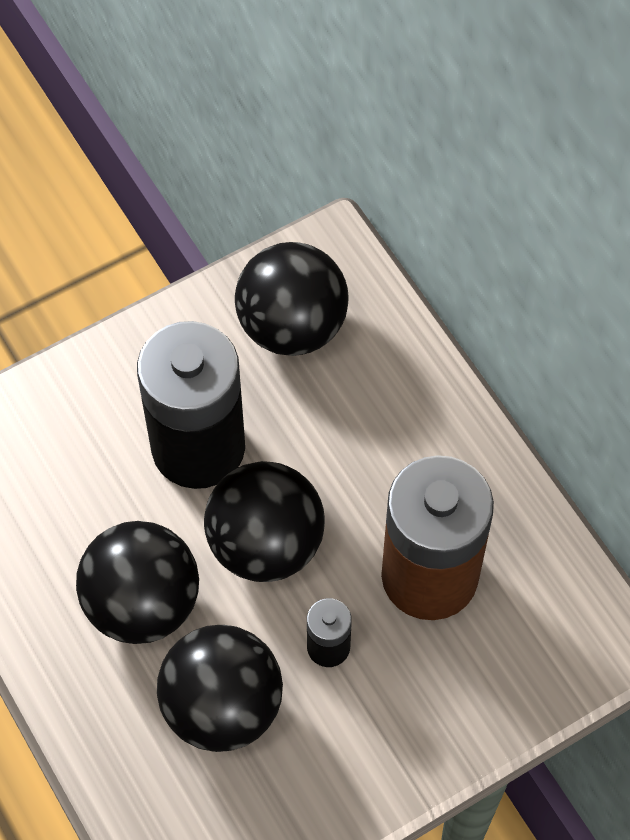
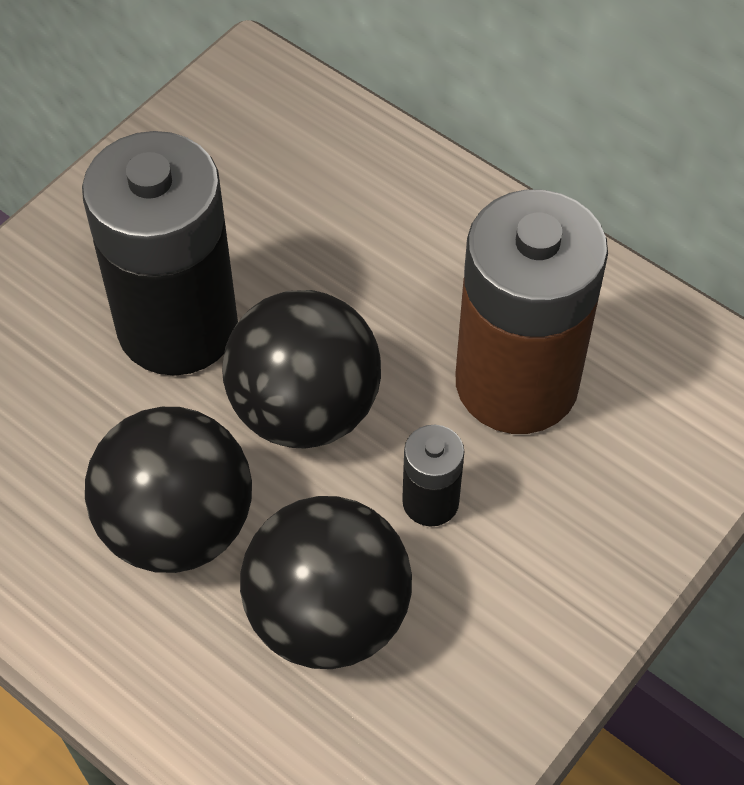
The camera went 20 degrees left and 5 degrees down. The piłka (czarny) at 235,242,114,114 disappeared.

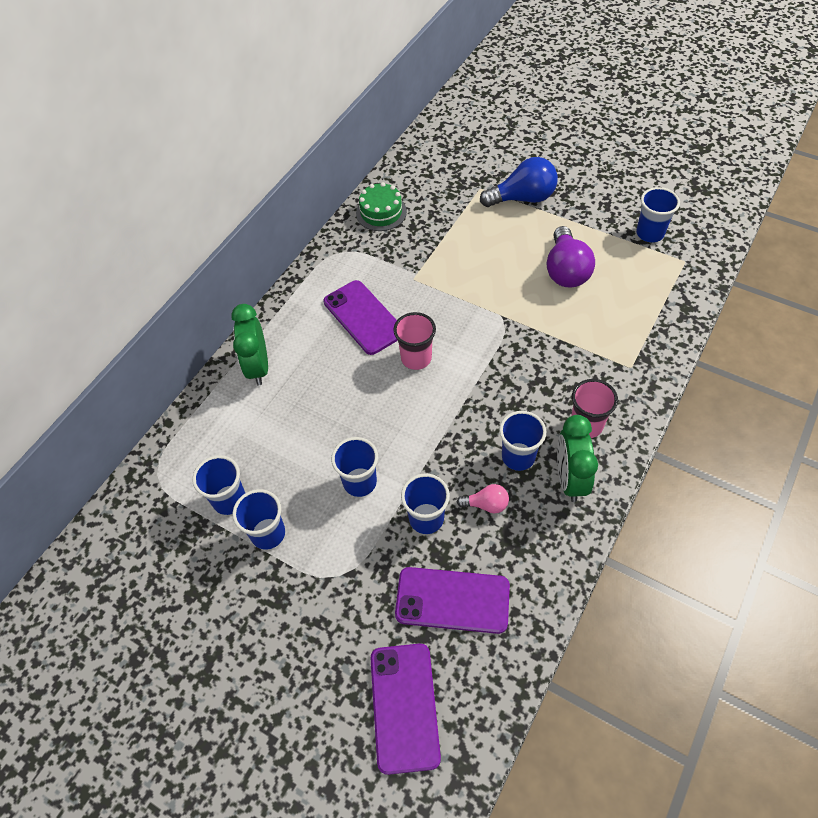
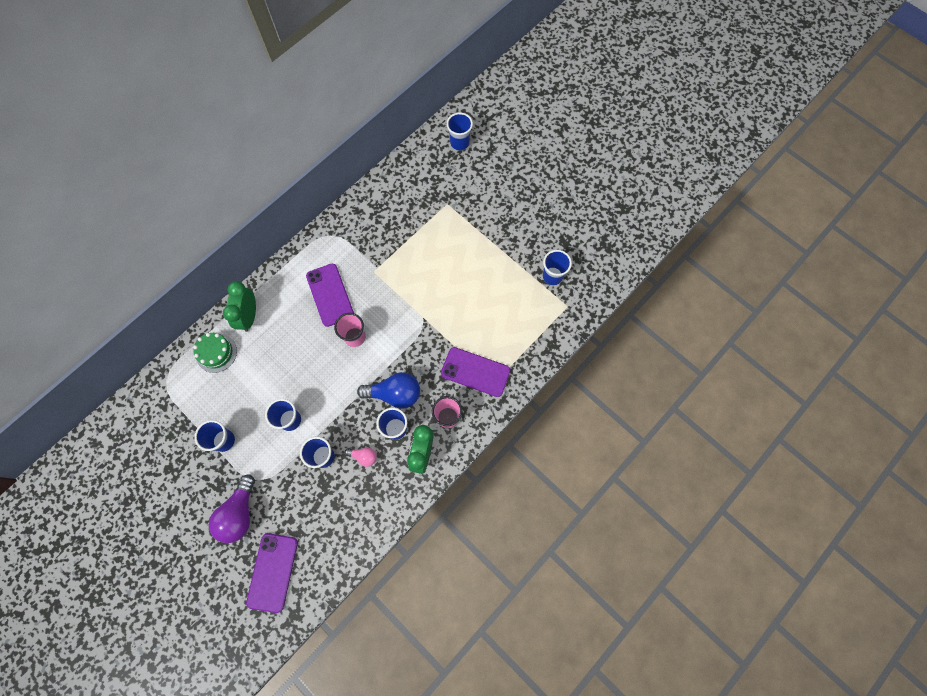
The camera went 10 degrees right and 15 degrees up. The żarówka (niebieski) moved from 480,157,78,50 to 357,372,63,37. The tort (zielony) moved from 356,182,51,49 to 193,333,44,40. The żarówka (fioletowy) moved from 547,226,48,61 to 209,475,46,68. The szklanka (niebieski) moved from 192,455,53,60 to 446,113,27,37. The telefon (fioletowy) moved from 395,567,115,67 to 441,347,69,50.

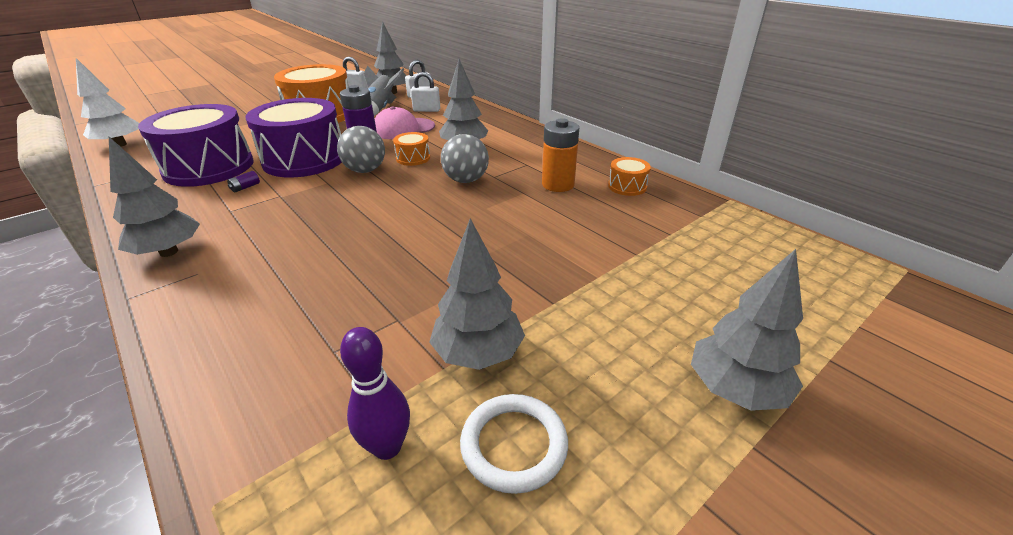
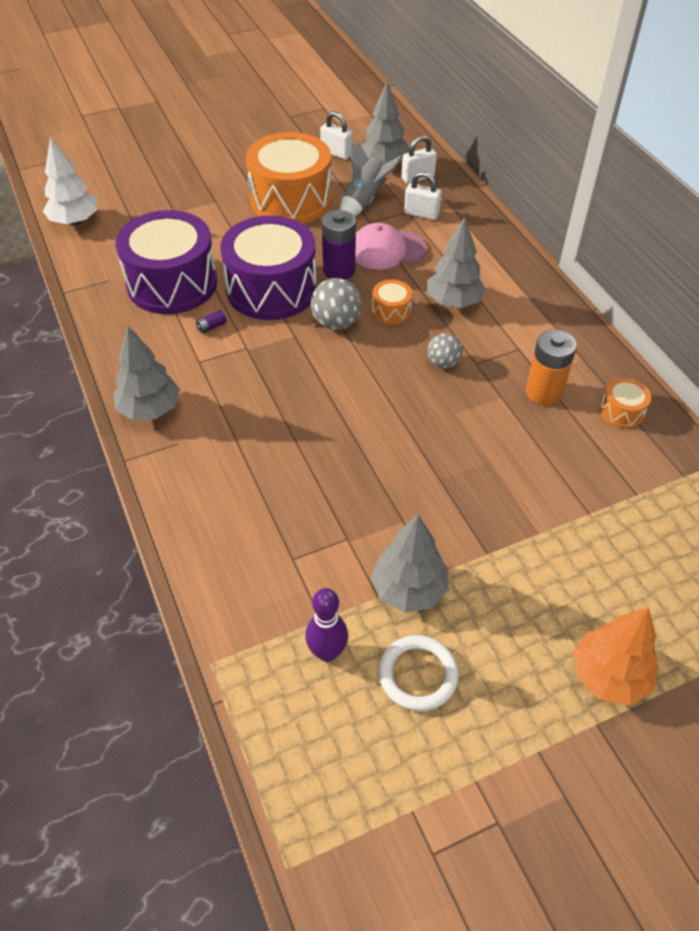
The camera went 15 degrees right and 15 degrees up. The piłka (szary) at 441,134,48,49 changed to 0.66 times the size. The drzewko (szary) at 691,249,112,162 became the drzewko (pomarańczowy) at 573,607,85,99.

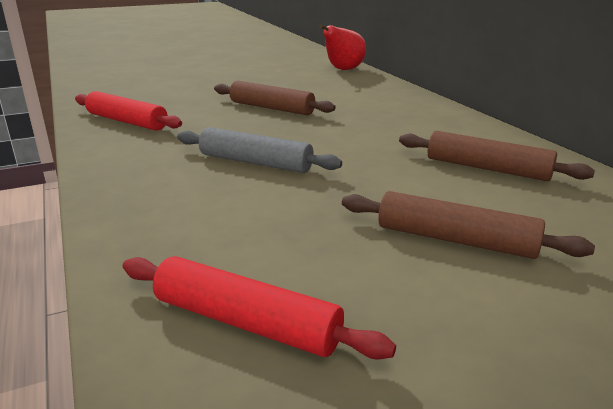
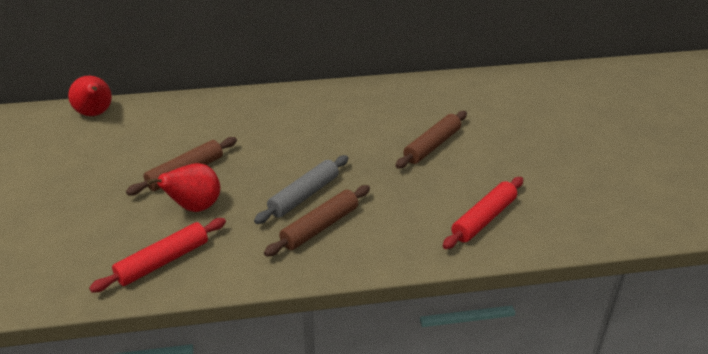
The camera went 75 degrees left and 10 degrees up. The wałek do ciasta (brązowy) moved from 399,131,196,50 to 264,185,106,72. The gruszka (czerwony) at 147,163,73,49 appeared.

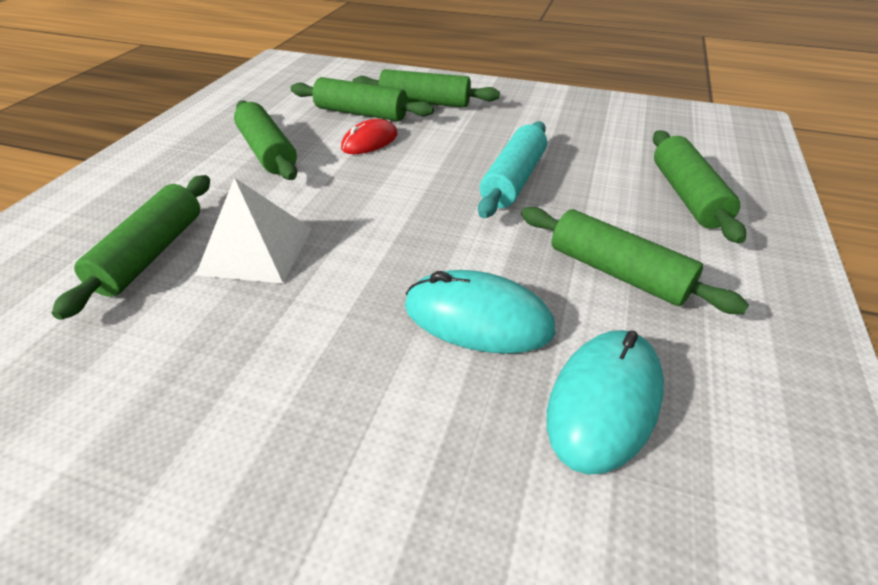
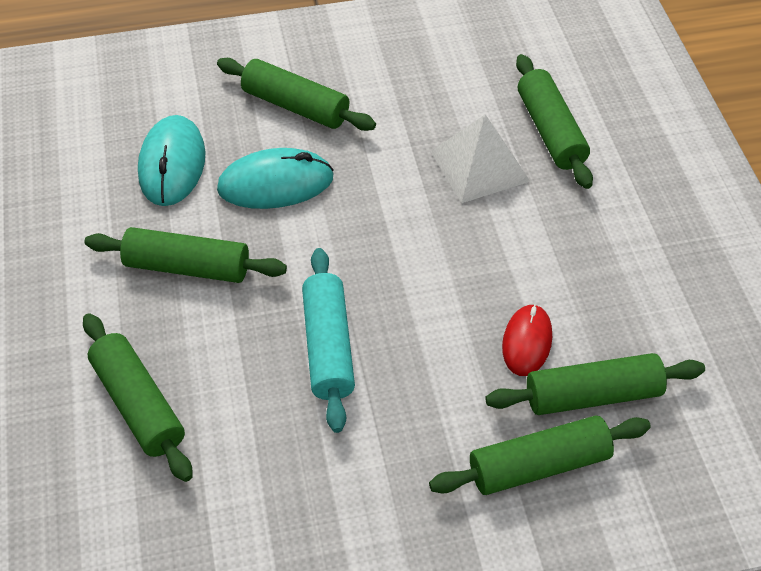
The camera went 150 degrees right and 10 degrees up. The wałek do ciasta (zielony) moved from 234,101,63,79 to 217,58,159,73.

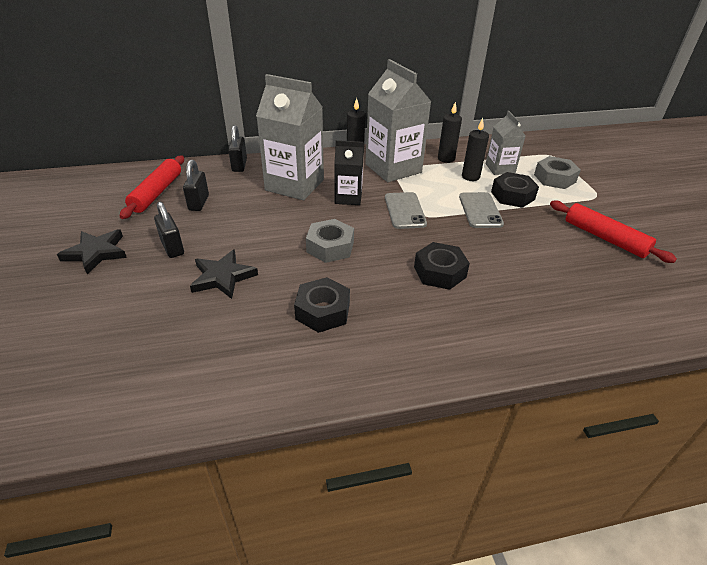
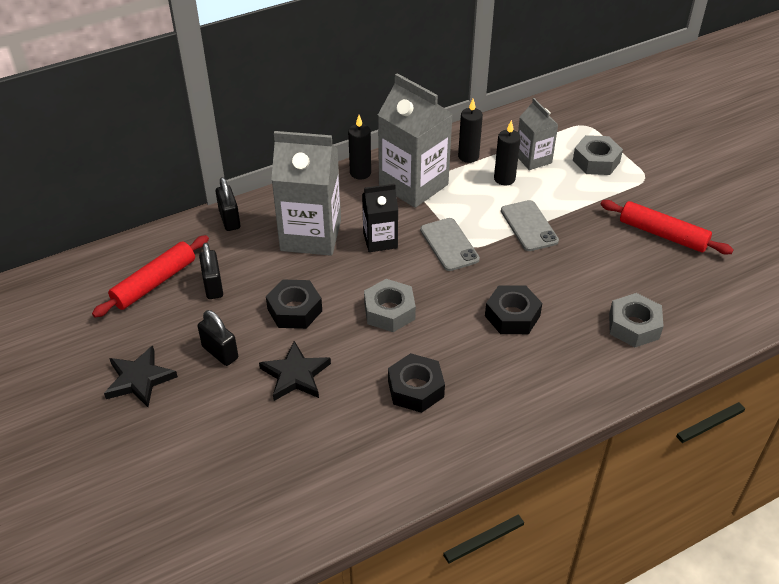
The camera went 15 degrees left and 5 degrees up. The wałek do ciasta (czerwony) at 120,156,64,63 turned 45 degrees clockwise. The nakrętka (czarny) moved from 491,172,48,36 to 266,279,56,50. The nakrętka (szary) at 609,293,55,54 appeared.

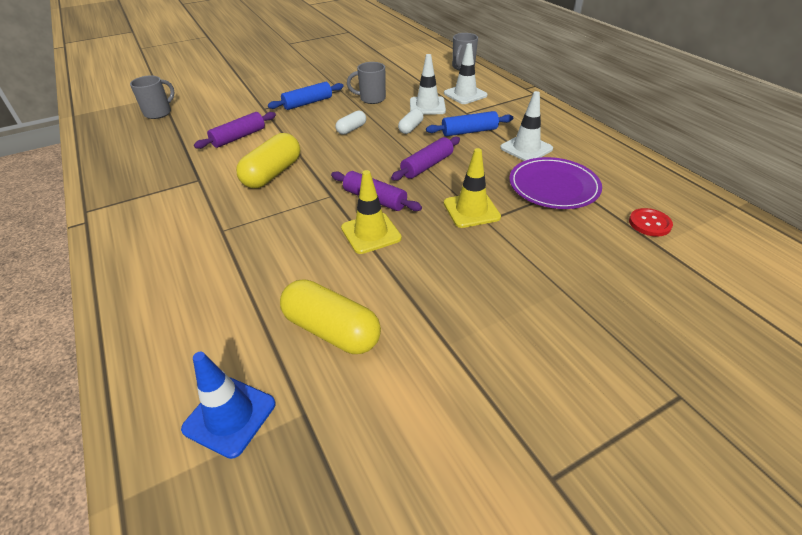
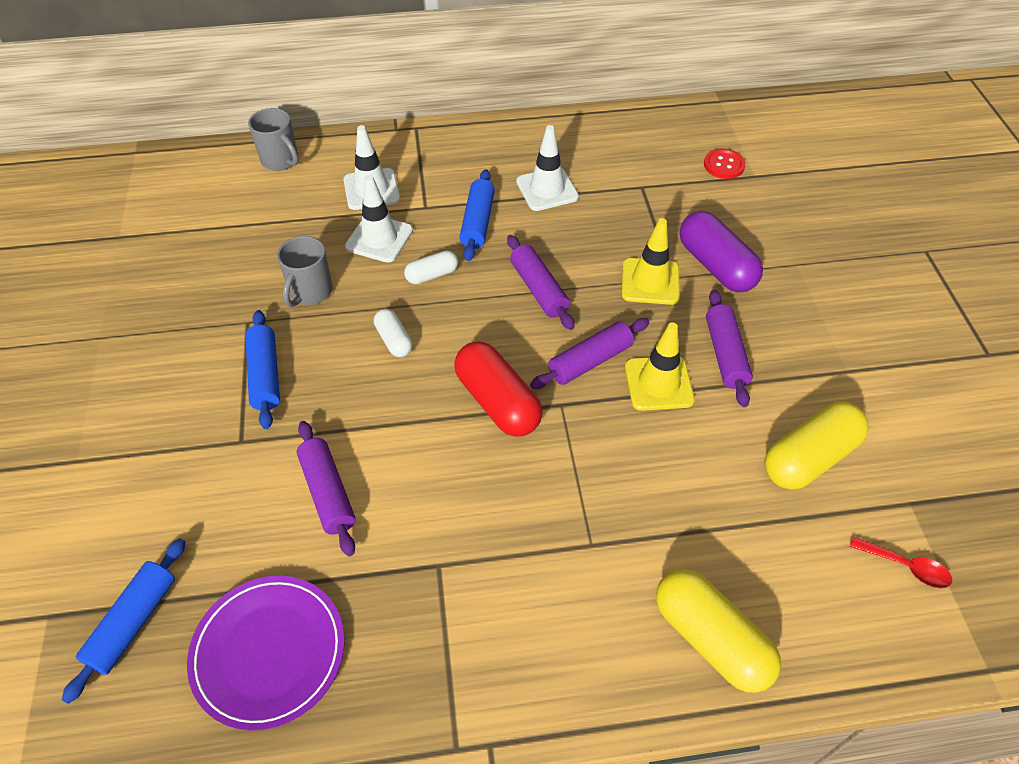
The camera went 70 degrees left and 10 degrees up. The kubek (szary) at 130,76,45,43 was replaced by the wałek do ciasta (niebieski) at 62,538,123,166. The kapsułka (biały) at 398,109,25,25 turned 75 degrees counterclockwise. The kapsułka (żółty) moved from 236,133,64,55 to 656,569,125,124. The talerz (fioletowy) moved from 509,157,93,52 to 187,576,158,155. The pachołek (niebieski) at 181,352,94,107 was replaced by the łyżka (czerwony) at 849,536,103,52. The kapsułka (fioletowy) at 680,211,83,81 appeared. The wałek do ciasta (fioletowy) at 706,290,47,117 appeared. The kapsułka (czerwony) at 454,341,89,95 appeared.

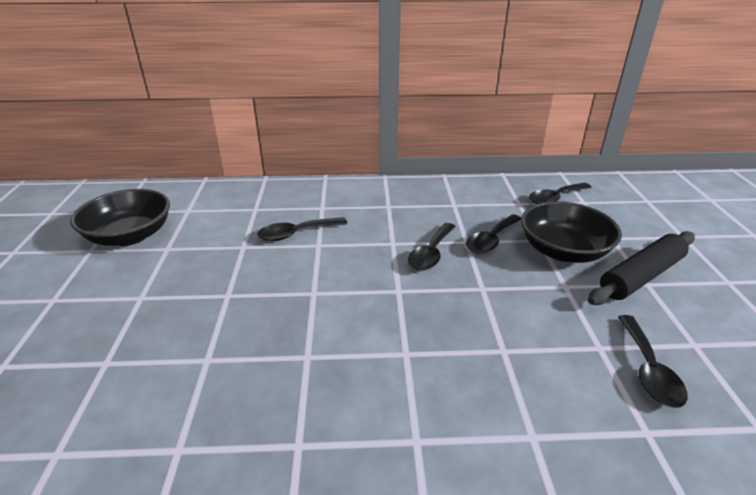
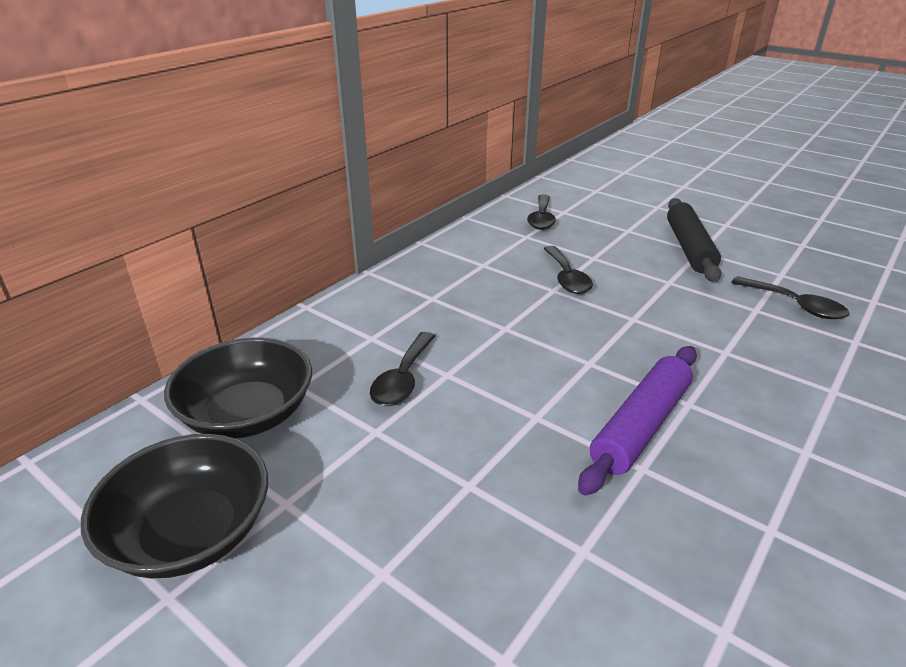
The camera went 50 degrees left and 0 degrees up. The miska (czarny) moved from 521,201,101,62 to 164,337,148,102. The łyżka (czarny) at 408,223,48,47 disappeared. The wałek do ciasta (fioletowy) at 578,346,119,149 appeared.

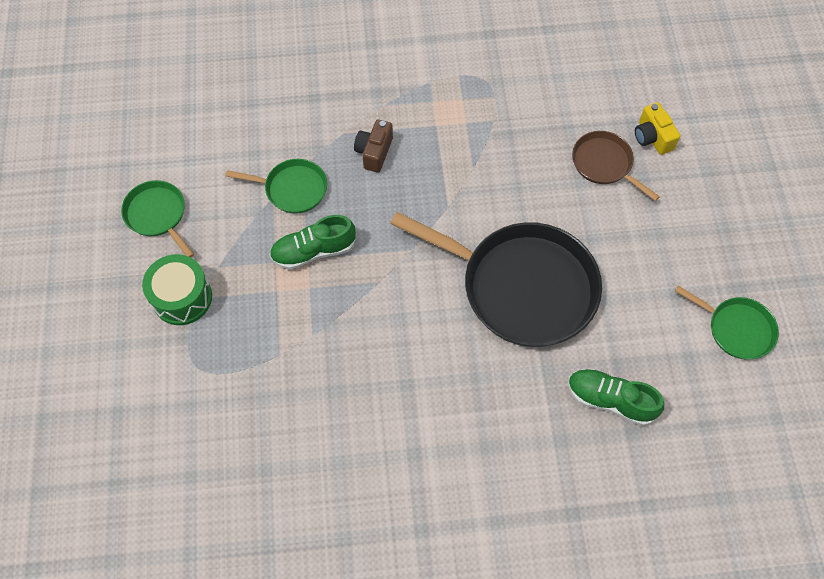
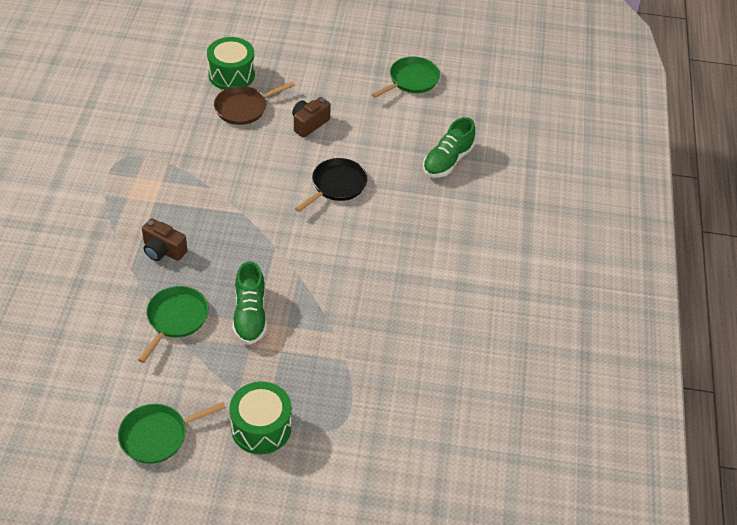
The camera went 80 degrees left and 15 degrees down. The aparat fotograficzny (żółty) at 635,102,45,53 was replaced by the bęben (zielony) at 207,37,48,53. The patelnia (czarny) at 390,212,212,135 changed to 0.48 times the size. The aparat fotograficzny (brązowy) at 292,97,39,41 appeared.

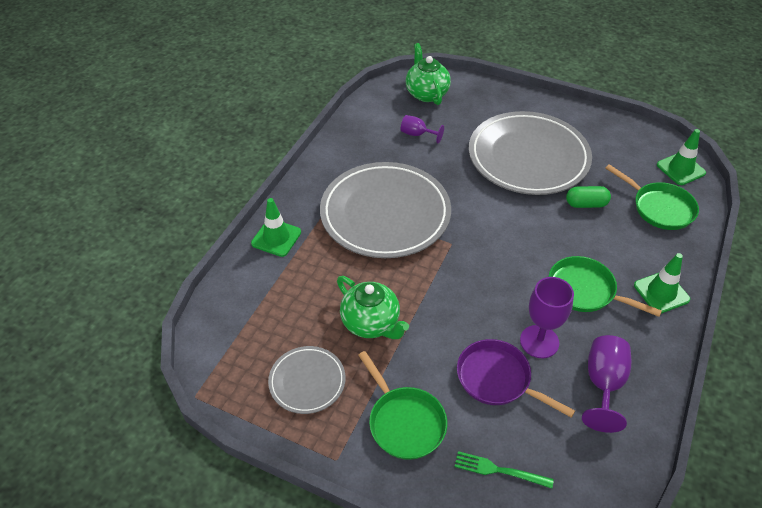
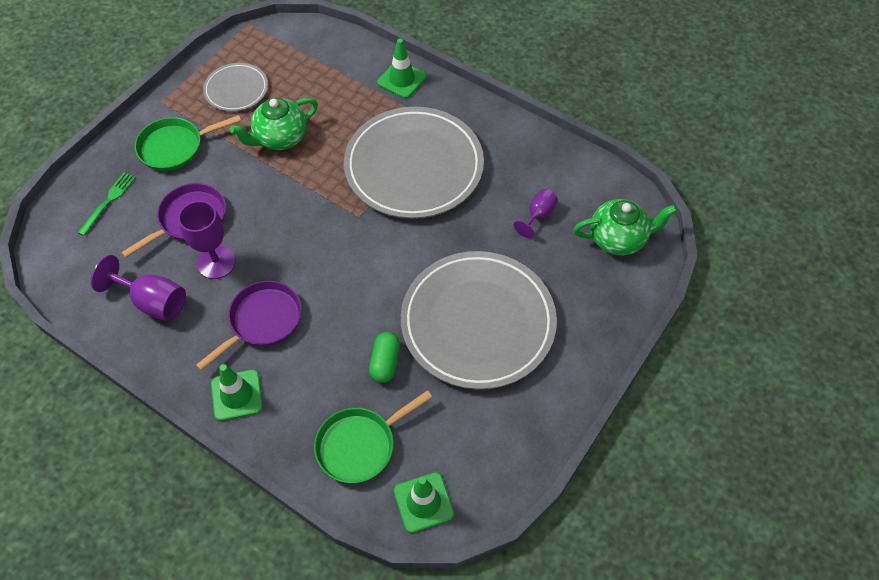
The camera went 100 degrees right and 10 degrees up. The patelnia (zielony) at 549,256,113,61 became the patelnia (fioletowy) at 196,281,106,90.

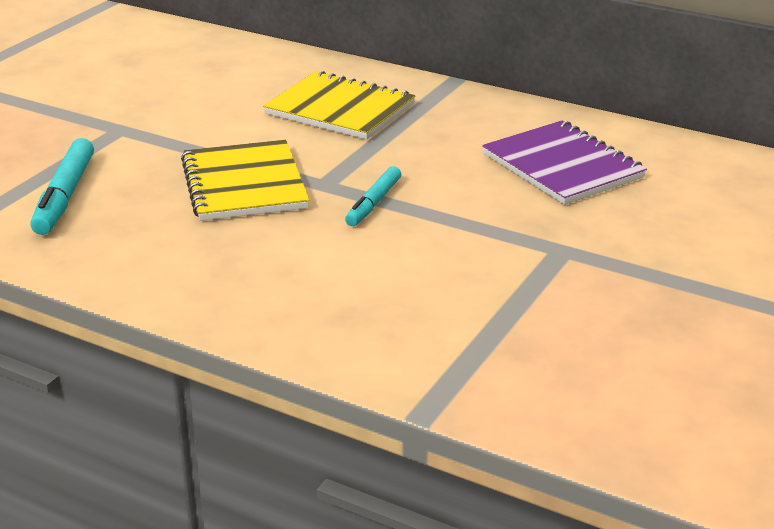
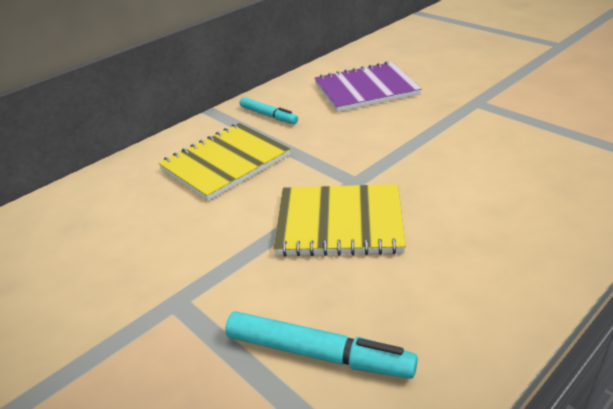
The camera went 70 degrees left and 5 degrees up. The flamaster (turkusowy) moved from 345,166,56,60 to 240,97,58,27.

